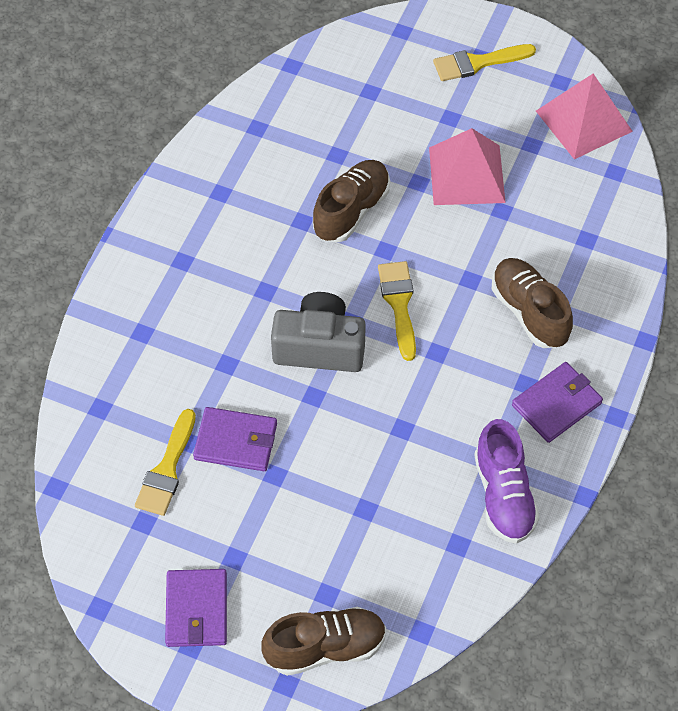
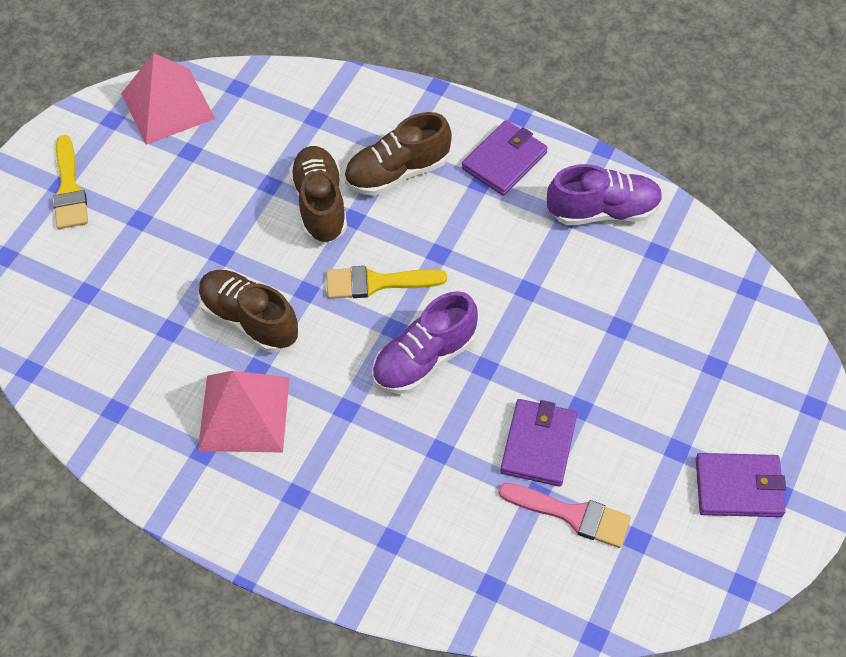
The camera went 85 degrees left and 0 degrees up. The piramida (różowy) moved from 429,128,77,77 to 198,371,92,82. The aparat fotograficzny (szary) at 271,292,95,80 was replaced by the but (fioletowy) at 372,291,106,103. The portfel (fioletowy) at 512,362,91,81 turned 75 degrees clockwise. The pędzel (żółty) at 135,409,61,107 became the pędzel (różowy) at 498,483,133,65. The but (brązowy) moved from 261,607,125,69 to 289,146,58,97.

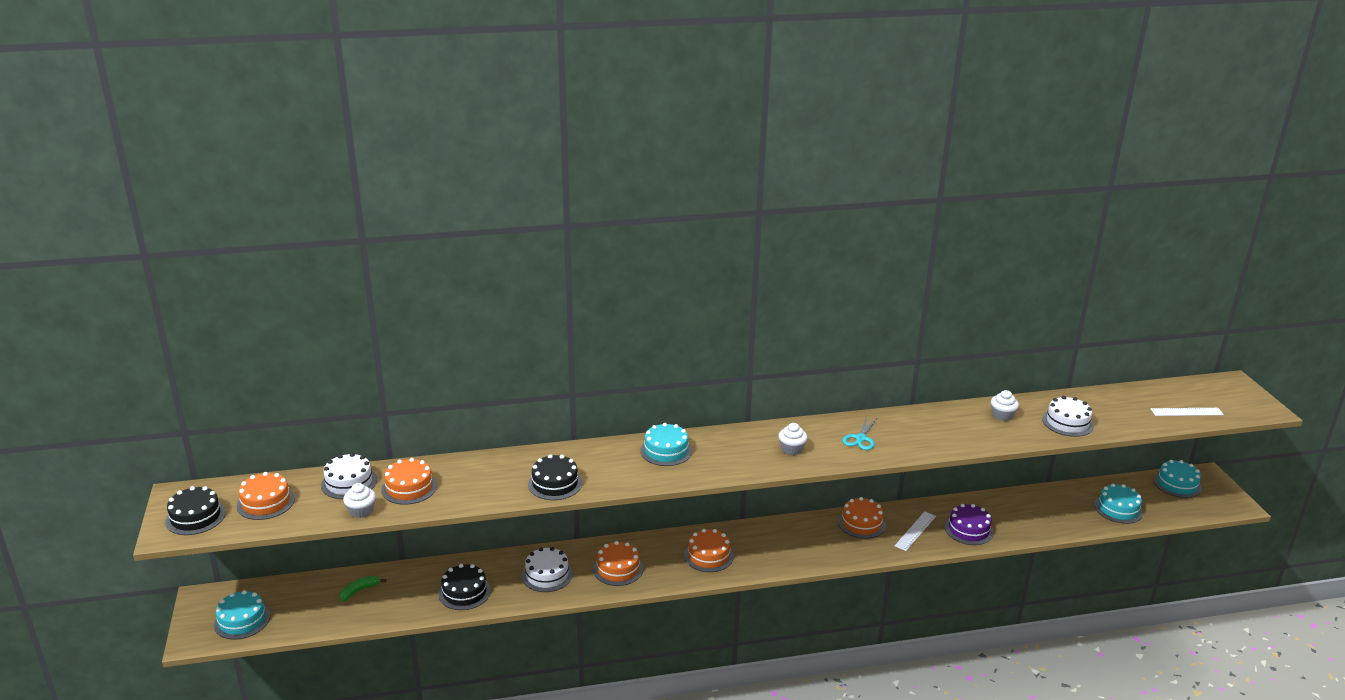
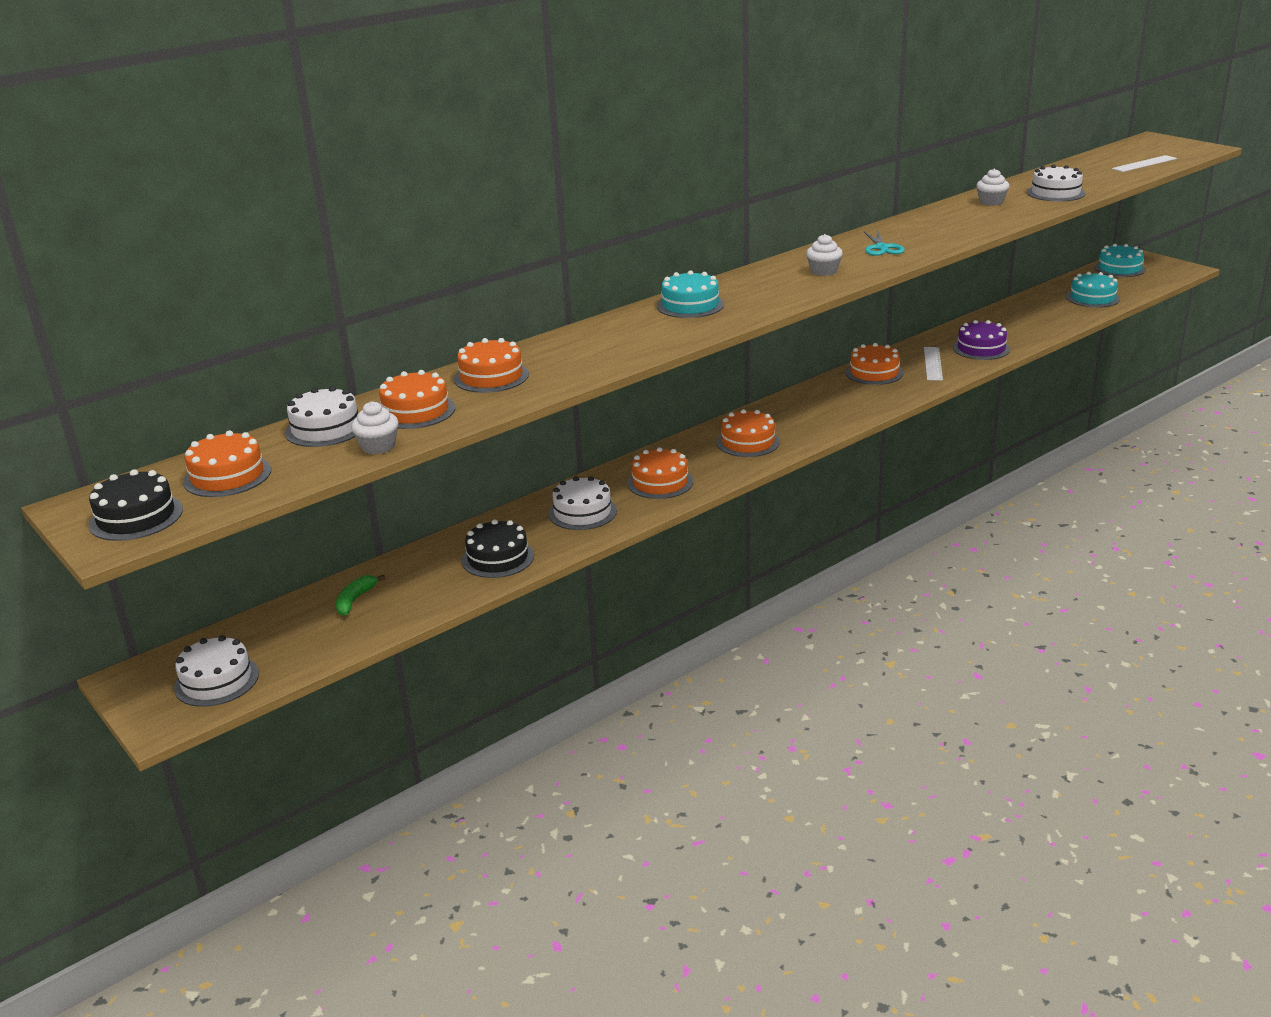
The camera went 25 degrees left and 0 degrees up. The tort (czarny) at 528,454,54,46 disappeared. The tort (turkusowy) at 214,590,56,50 became the tort (biały) at 174,635,85,72. The tort (pomarańczowy) at 454,338,75,55 appeared.

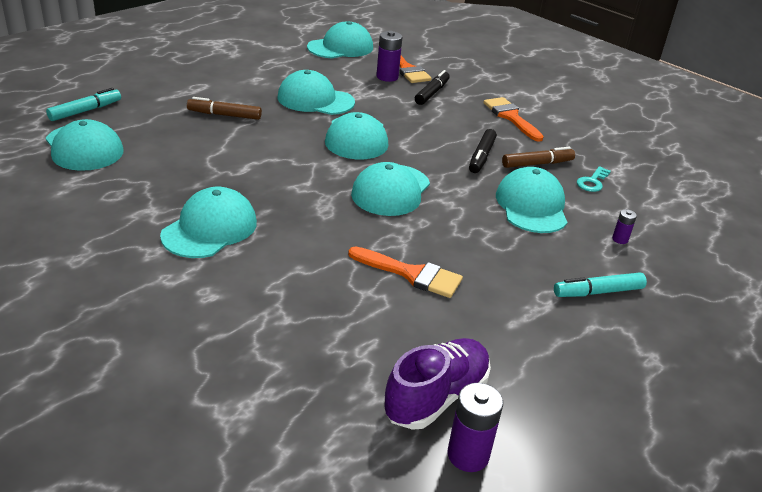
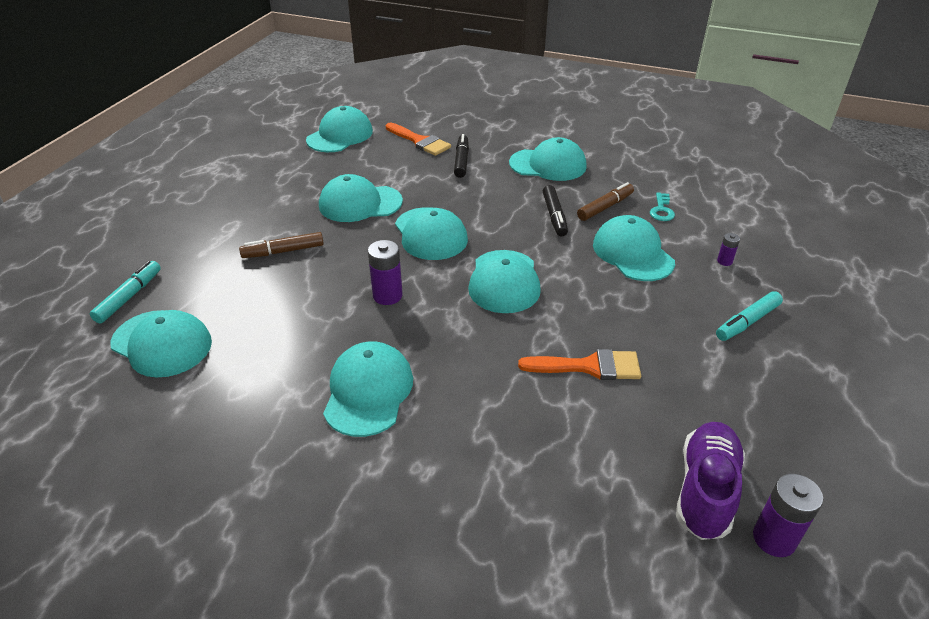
The camera went 20 degrees left and 5 degrees up. The bateria (fioletowy) moved from 376,31,26,51 to 368,240,35,65. The pędzel (pomarańczowy) at 483,97,61,45 was replaced by the czapka (turkusowy) at 509,137,78,44.

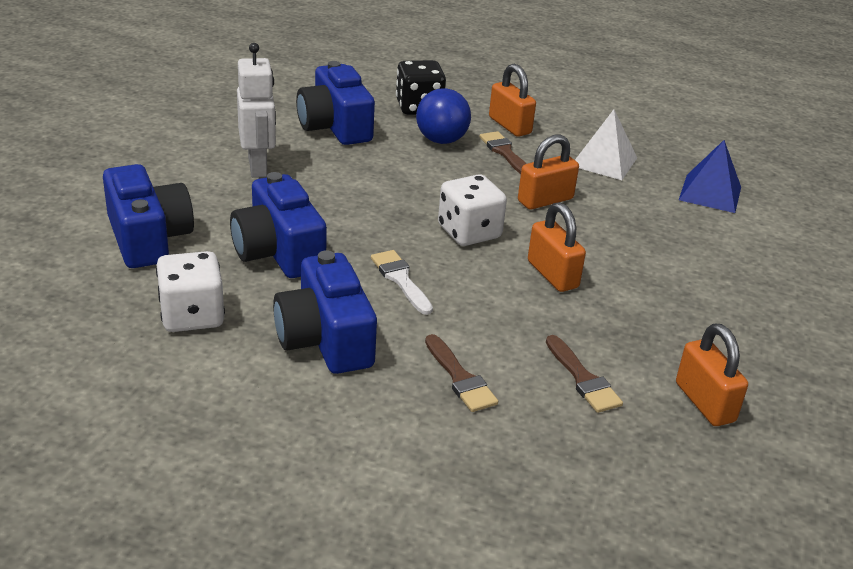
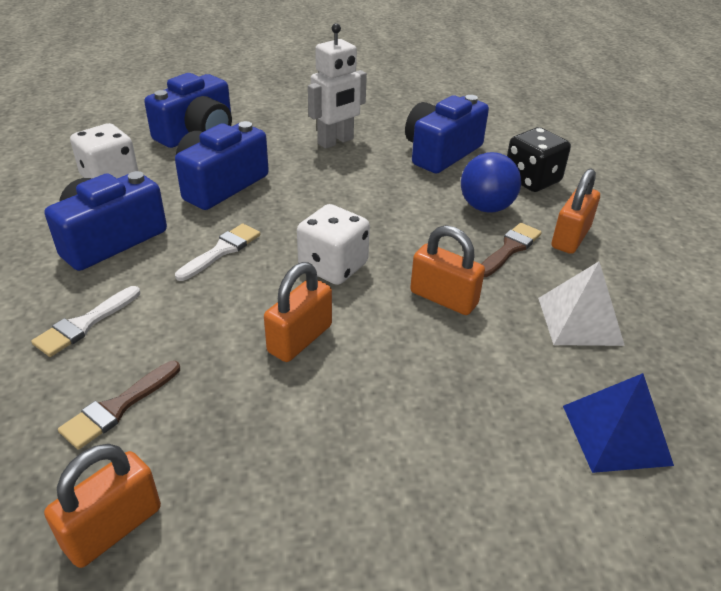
The camera went 65 degrees right and 5 degrees up. The pędzel (brązowy) at 425,334,73,78 became the pędzel (biały) at 31,286,109,71.

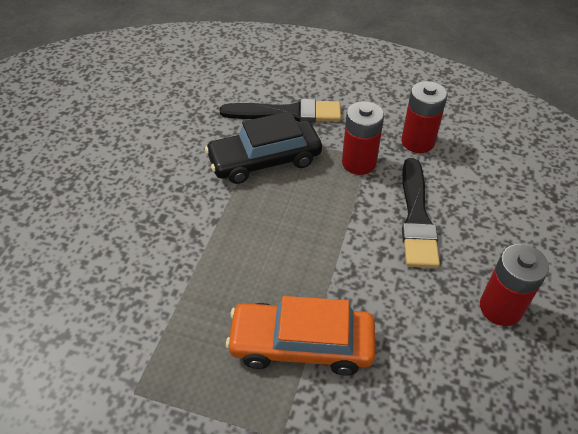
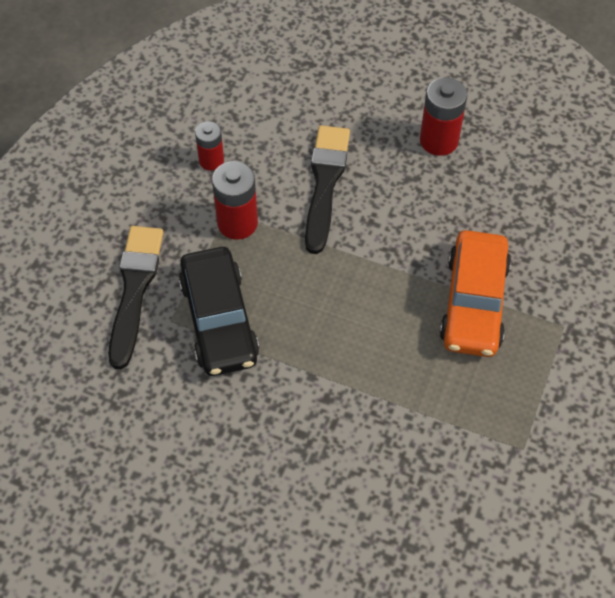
The camera went 85 degrees left and 10 degrees up. The bateria (czerwony) at 401,81,46,72 changed to 0.64 times the size. The pędzel (czarny) at 402,158,38,110 turned 90 degrees counterclockwise.

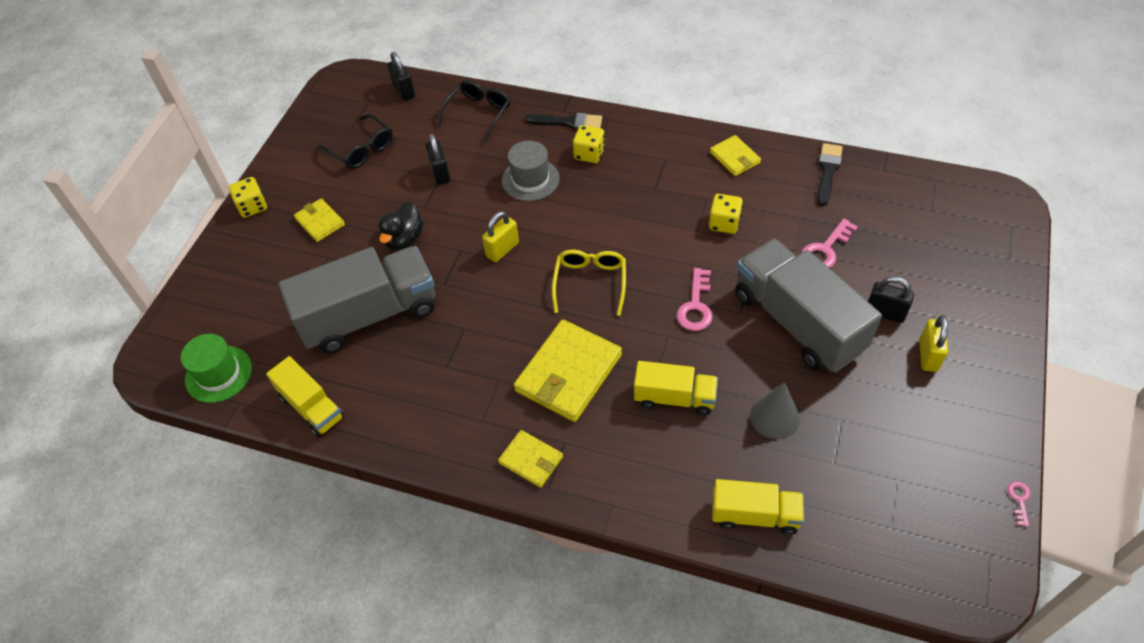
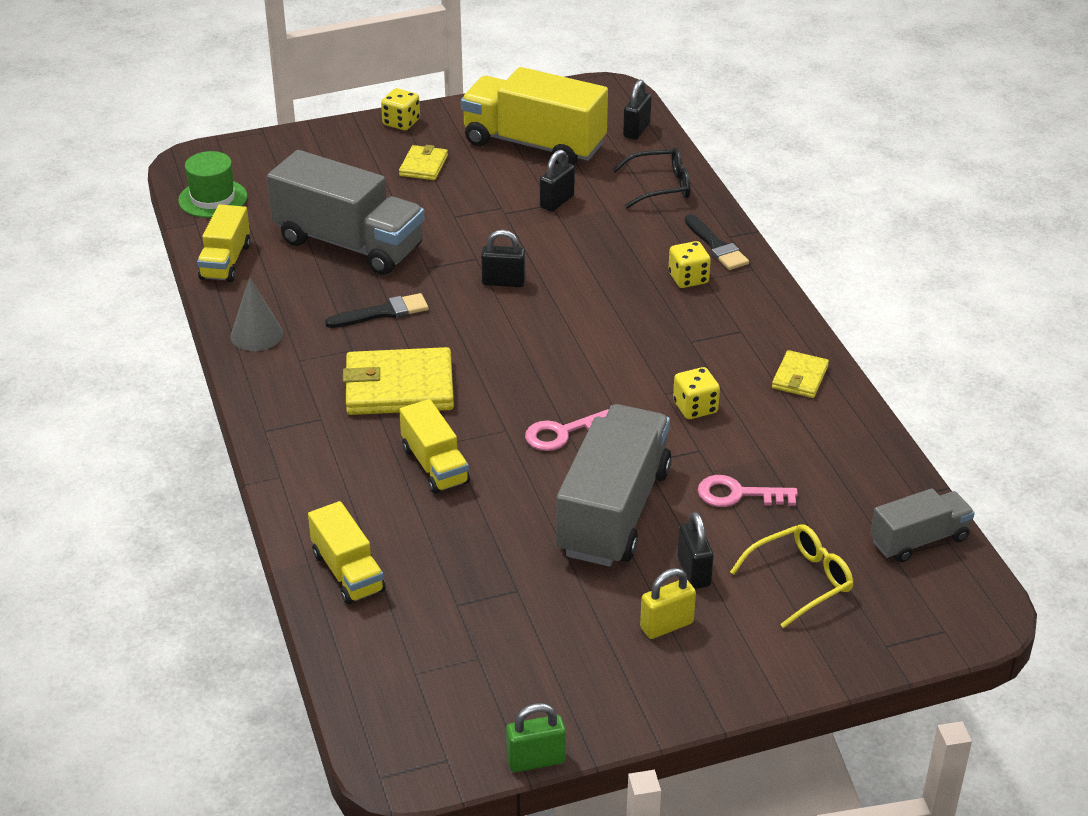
The camera went 50 degrees right and 15 degrees down. The okulary (czarny) at 318,114,75,55 was replaced by the ciężarówka (żółty) at 461,67,147,98. The kapelusz (szary) at 502,141,58,60 disappeared. The pędzel (czarny) moved from 817,143,26,63 to 325,293,104,35. The kaczka (czarny) at 378,202,46,48 disappeared. The kłódka (żółty) at 482,211,37,51 became the kłódka (czarny) at 481,230,44,57. The okulary (żółty) moved from 552,250,74,66 to 730,524,123,104. The stożek (szary) moved from 750,382,50,57 to 230,277,53,74. The portfel (żółty) at 498,430,65,58 disappeared. The klucz (różowy) at 1008,481,23,46 was replaced by the kłódka (zielony) at 506,703,60,69. The ciężarówka (szary) at 870,488,105,74 appeared.

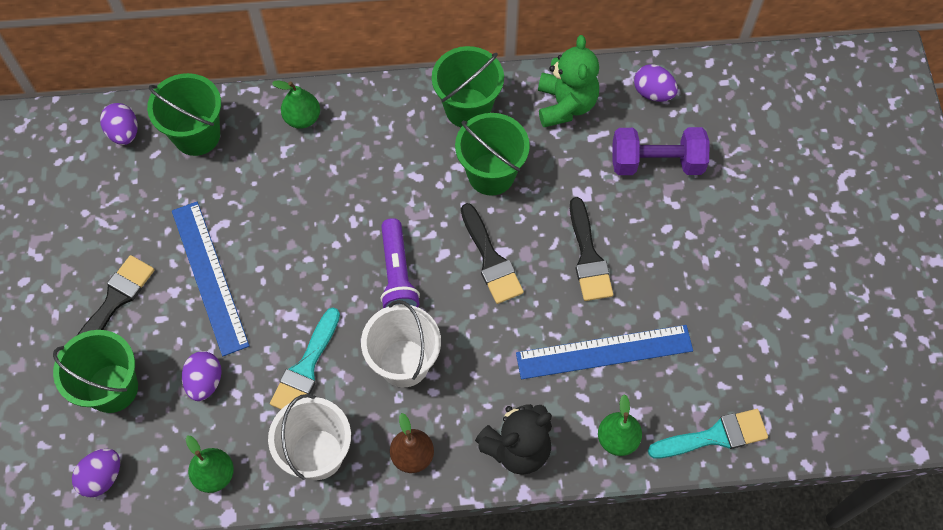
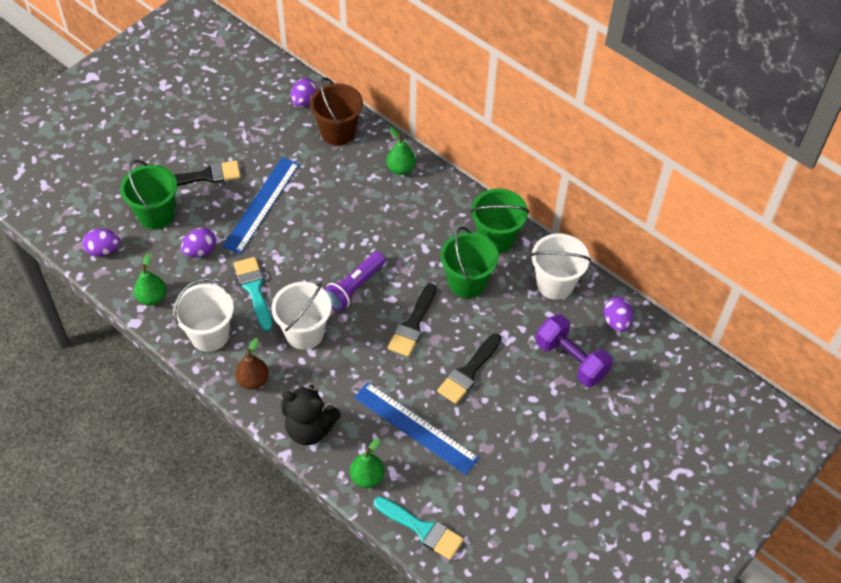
The camera went 45 degrees right and 10 degrees down. The miś (zielony) at 538,35,61,92 was replaced by the wiadro (biały) at 530,233,61,67. The wiadro (zielony) at 147,73,74,83 became the wiadro (brązowy) at 310,77,53,69. The pędzel (turkusowy) at 270,307,70,102 turned 90 degrees clockwise.

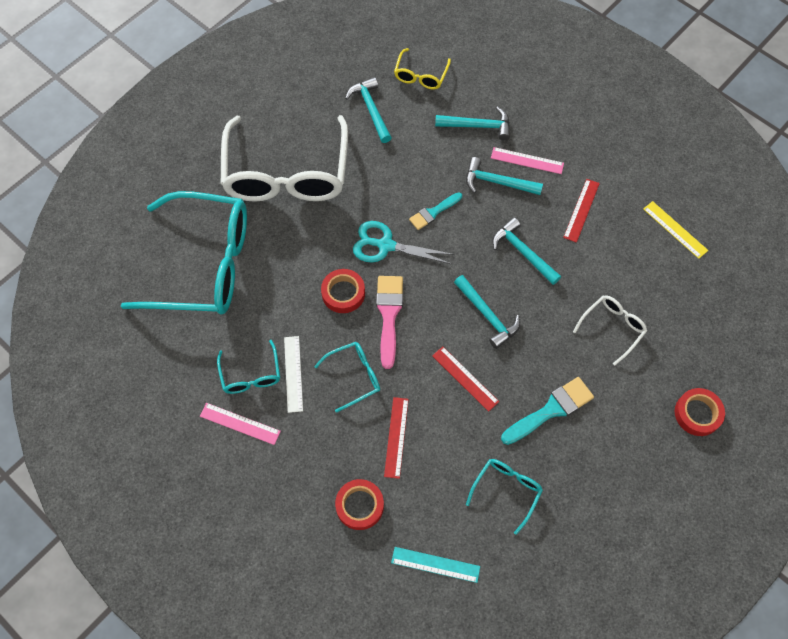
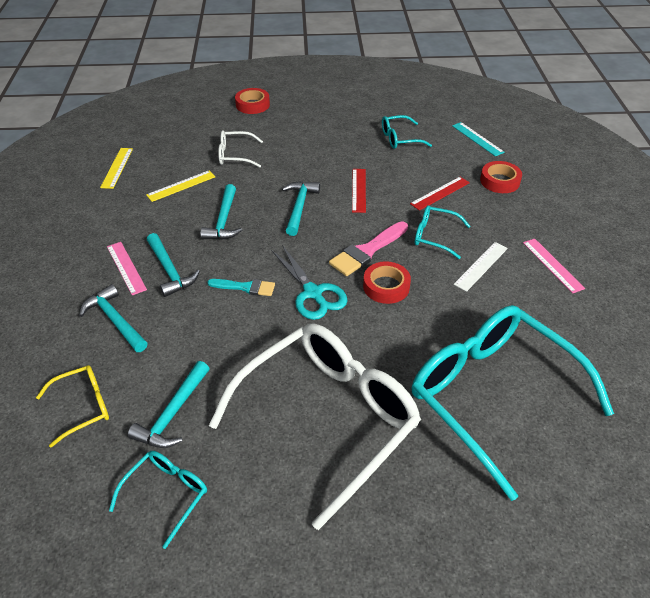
The camera went 135 degrees left and 20 degrees down. The linijka (czerwony) at 563,179,37,64 disappeared. The okulary (turkusowy) moved from 217,340,63,54 to 109,451,98,98. The pędzel (turkusowy) at 501,377,93,68 disappeared. The linijka (żółty) at 146,170,70,32 appeared.

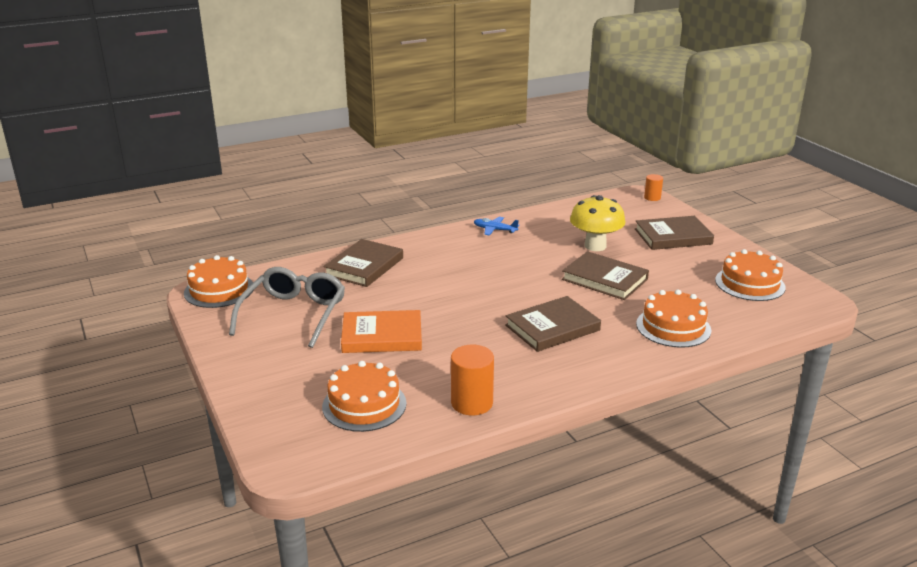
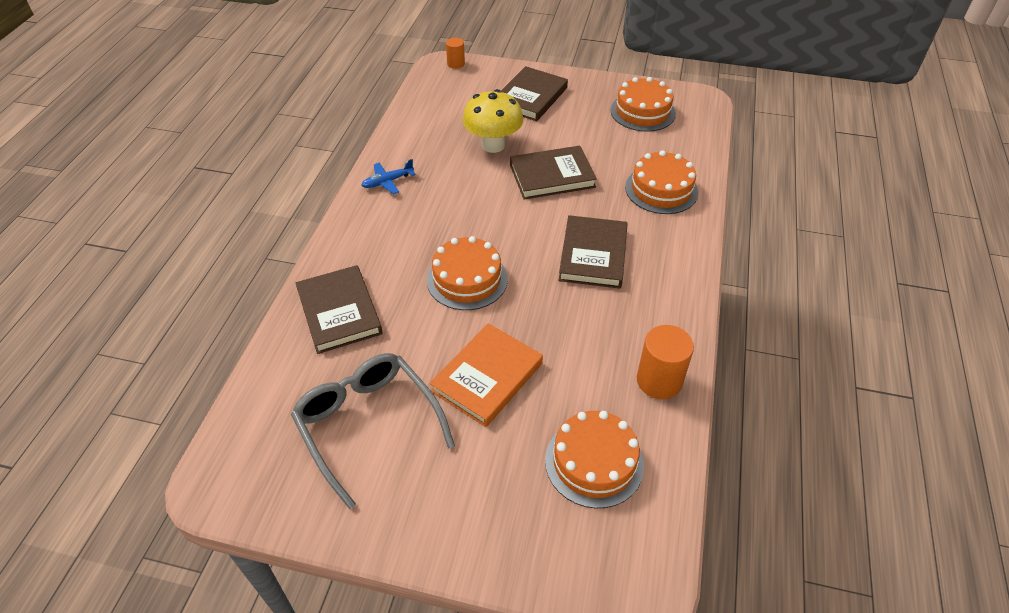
The camera went 50 degrees left and 20 degrees up. The tort (pomarańczowy) moved from 184,255,69,53 to 427,236,81,74.

